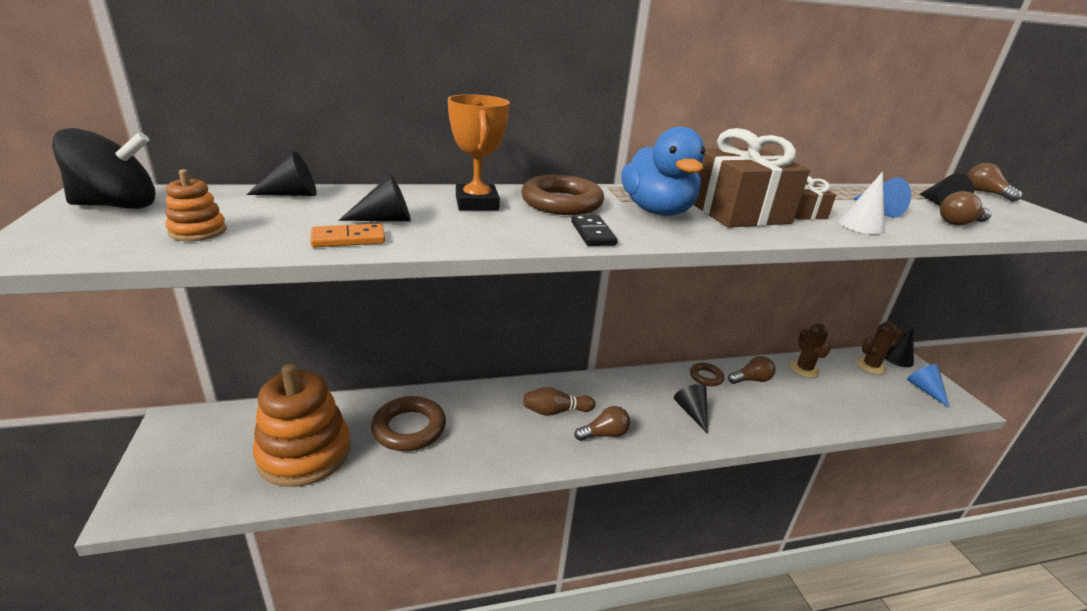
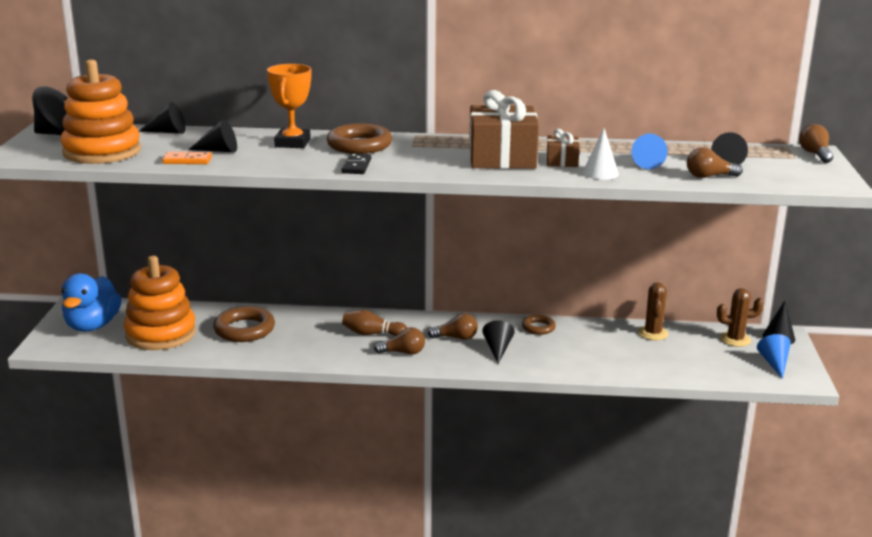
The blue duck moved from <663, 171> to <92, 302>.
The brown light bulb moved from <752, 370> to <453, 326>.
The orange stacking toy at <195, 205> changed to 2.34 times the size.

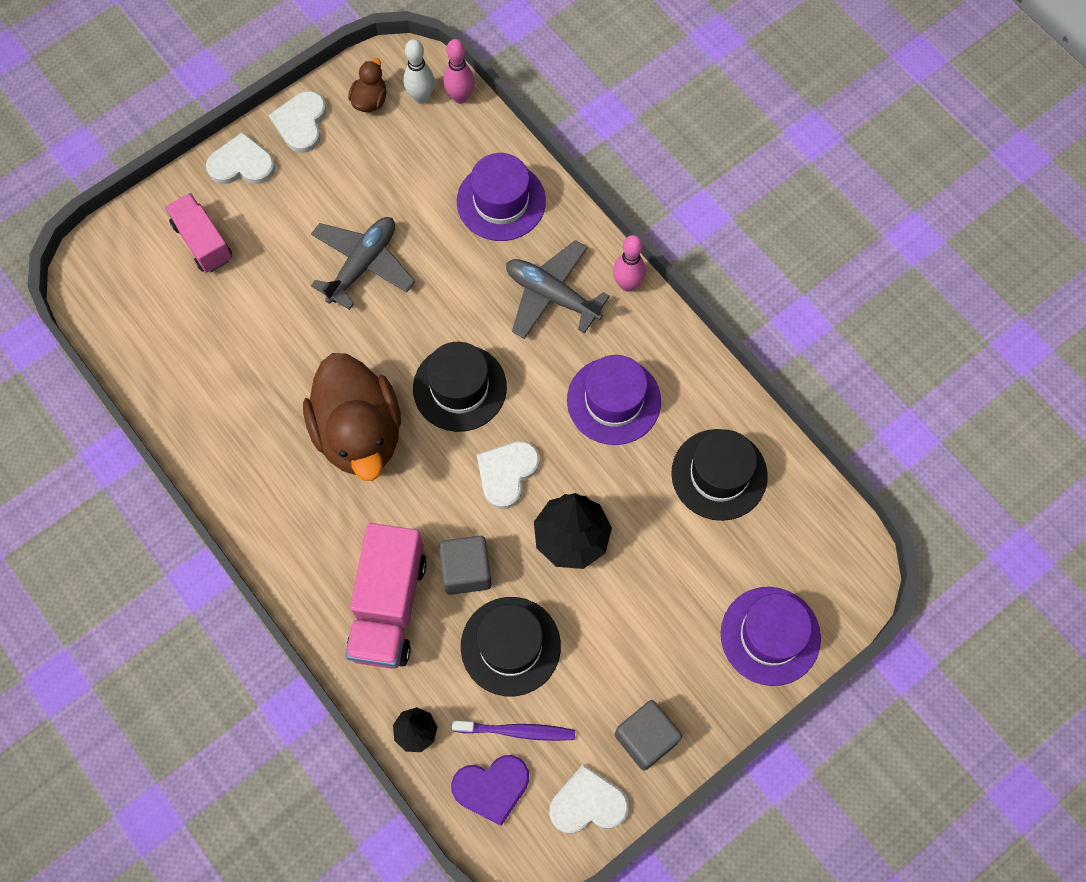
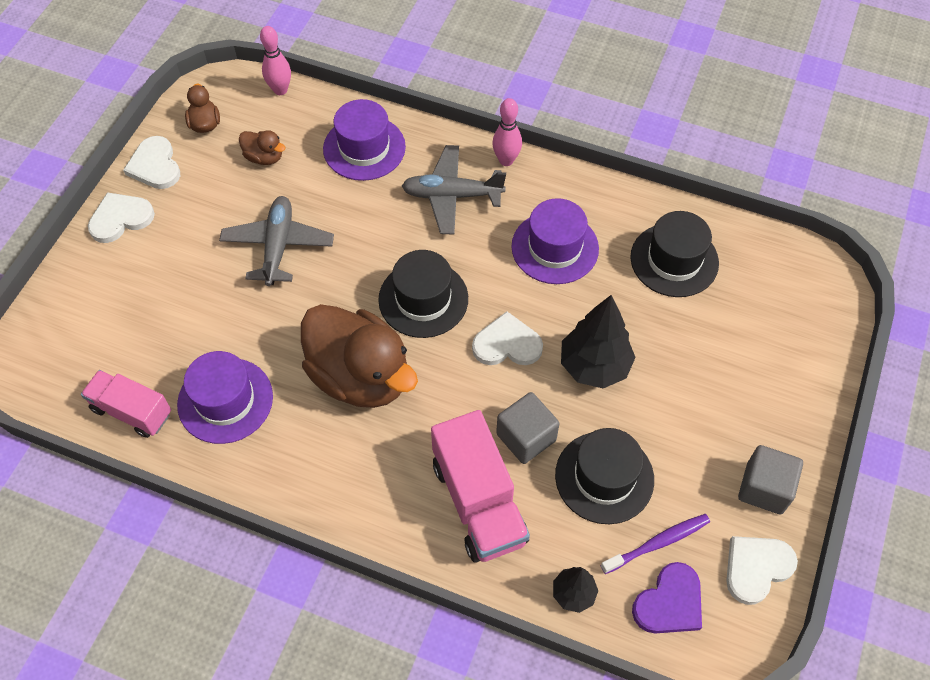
The white bowling pin at <419, 71> disappeared.
The brown duck at <262, 147> appeared.
The pink truck moved from <198, 233> to <126, 404>.
The purple hat moved from <771, 636> to <225, 397>.
The white heart at <508, 475> turned 90 degrees clockwise.

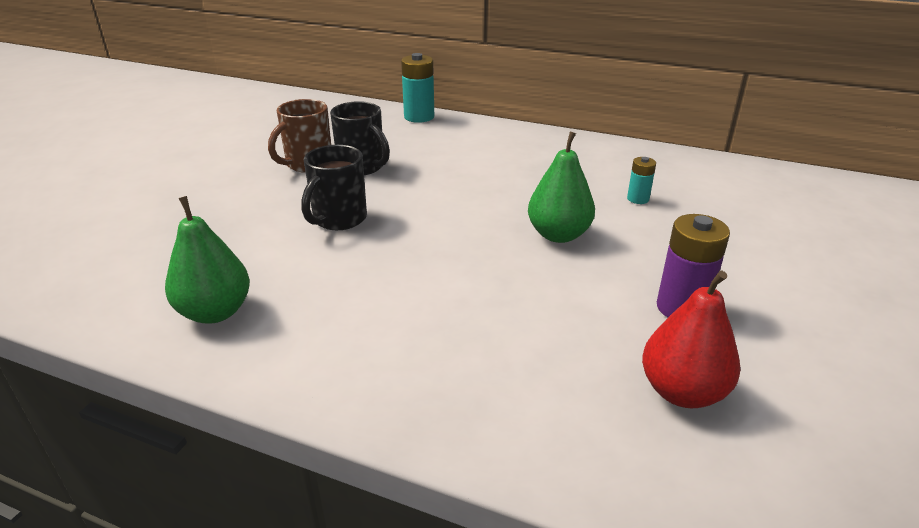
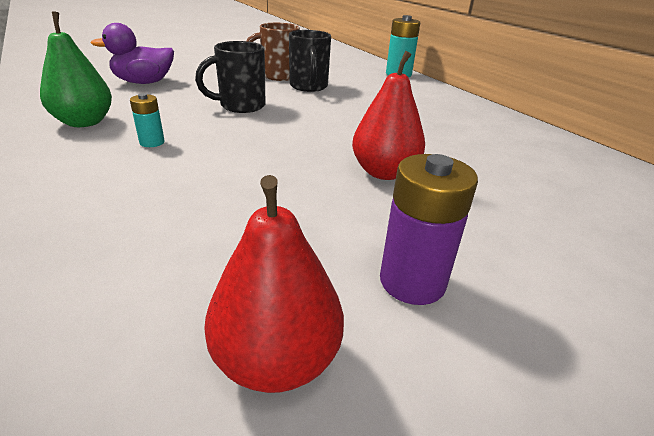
The purple duck at <132, 53> appeared.
The turquoise battery moved from <641, 180> to <147, 120>.
The green pear at <561, 187> became the red pear at <388, 115>.

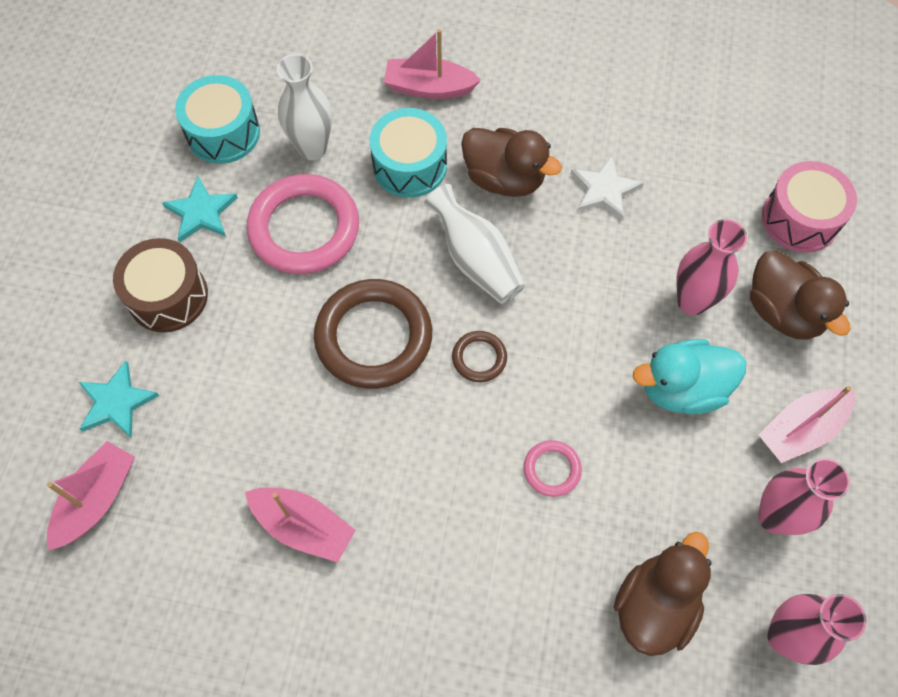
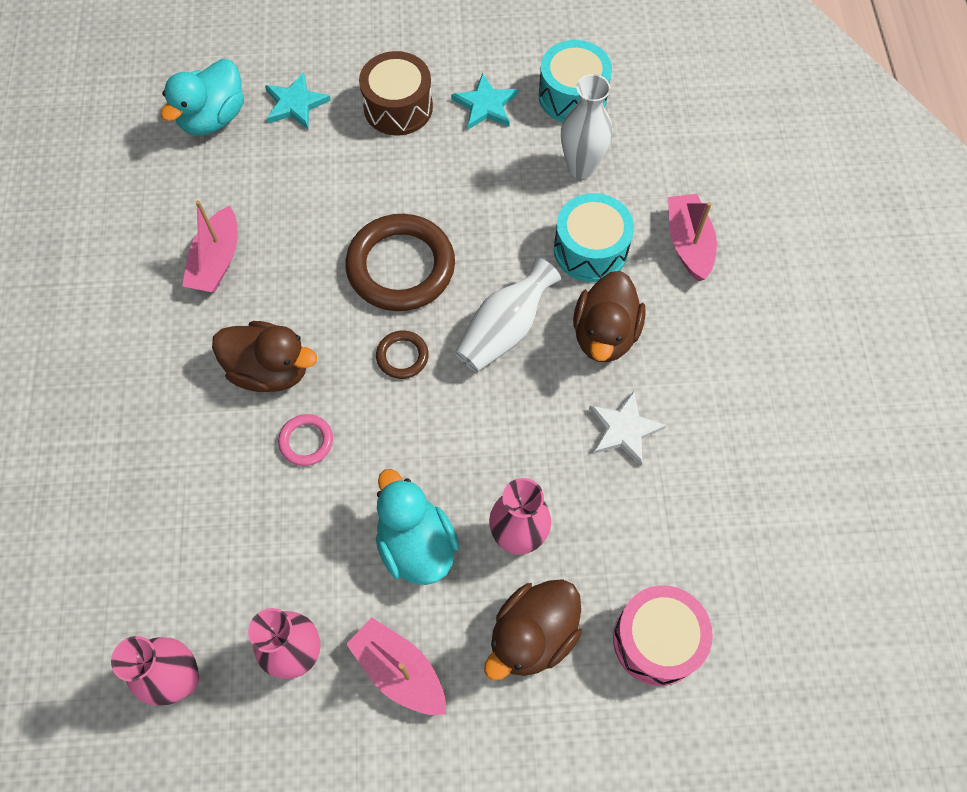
The pink ring at <303, 224> disappeared.
The brown duck moved from <662, 593> to <264, 356>.
The pink boat at <91, 495> was replaced by the turquoise duck at <202, 97>.

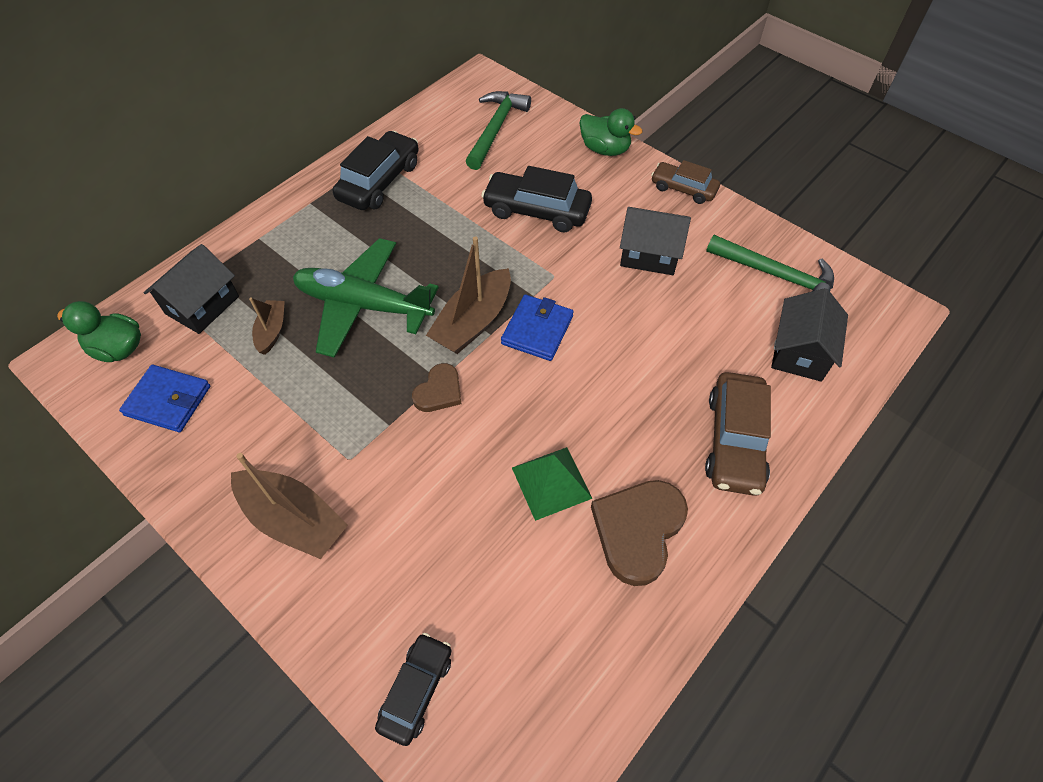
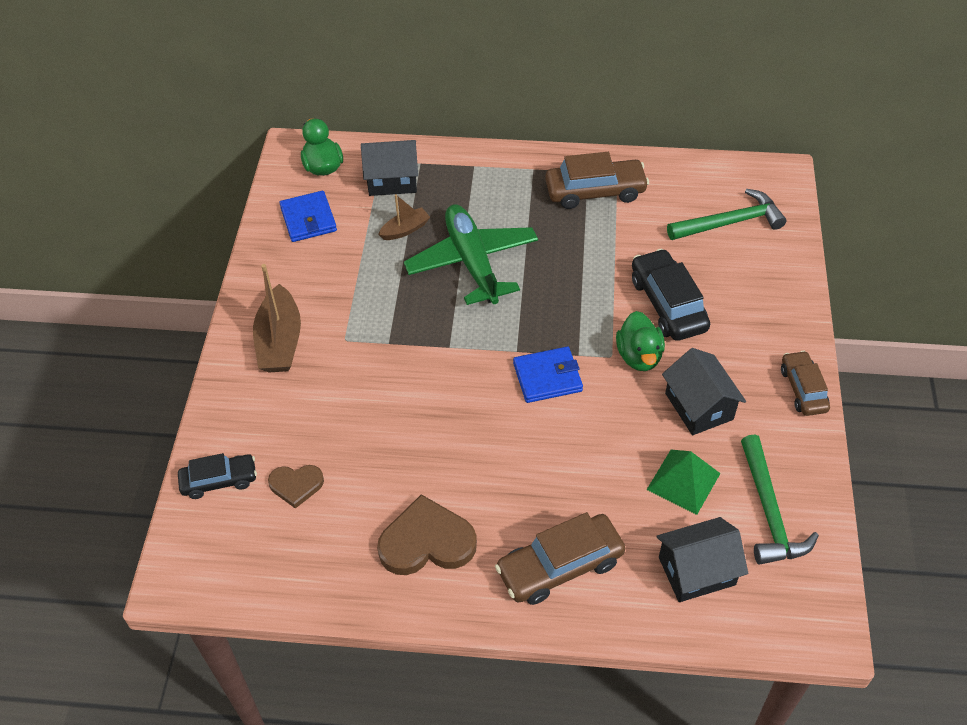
The brown boat at <468, 295> disappeared.
The brown heart moved from <436, 387> to <296, 487>.
The green pyramid moved from <552, 484> to <684, 482>.
The green duck moved from <611, 132> to <640, 341>.
The black car at <376, 170> became the brown car at <597, 180>.

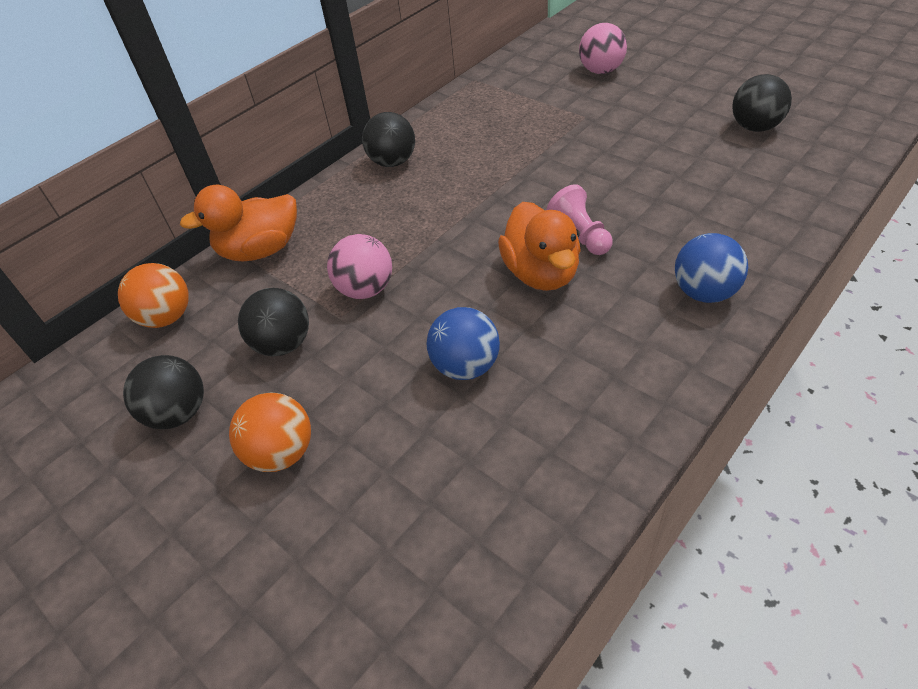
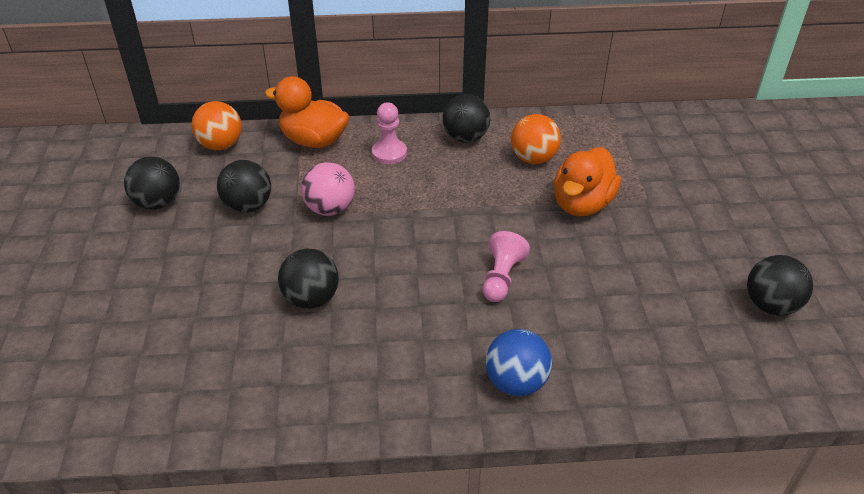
The pink ball at <603, 48> disappeared.
The pink pawn at <389, 133> appeared.
The orange ball moved from <270, 432> to <536, 139>.
The orange duck moved from <539, 246> to <587, 181>.
The blue ball at <463, 343> became the black ball at <308, 279>.

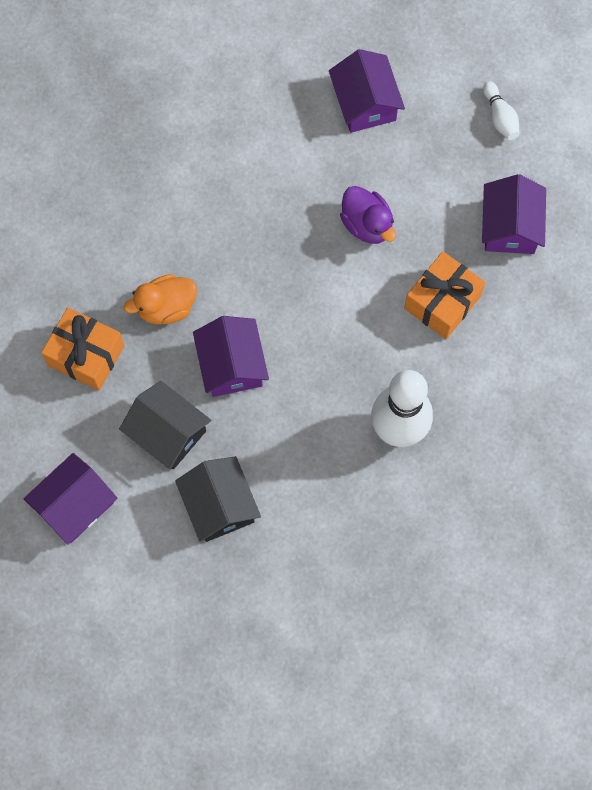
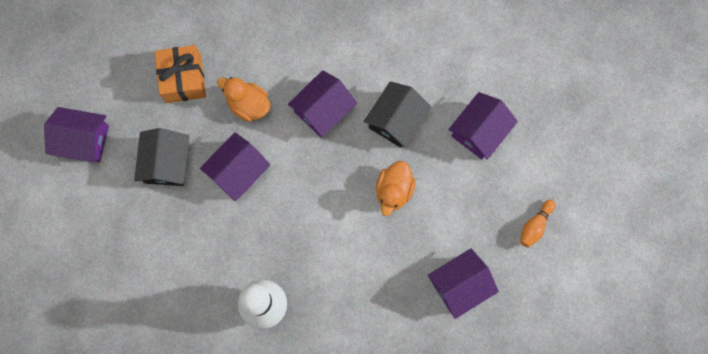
The orange gift at <445, 295> disappeared.
The purple house at <322, 104> appeared.
The black house moved from <218, 499> to <397, 114>.
The purple duck at <368, 215> became the orange duck at <396, 188>.
The white bowling pin at <501, 110> became the orange bowling pin at <537, 224>.

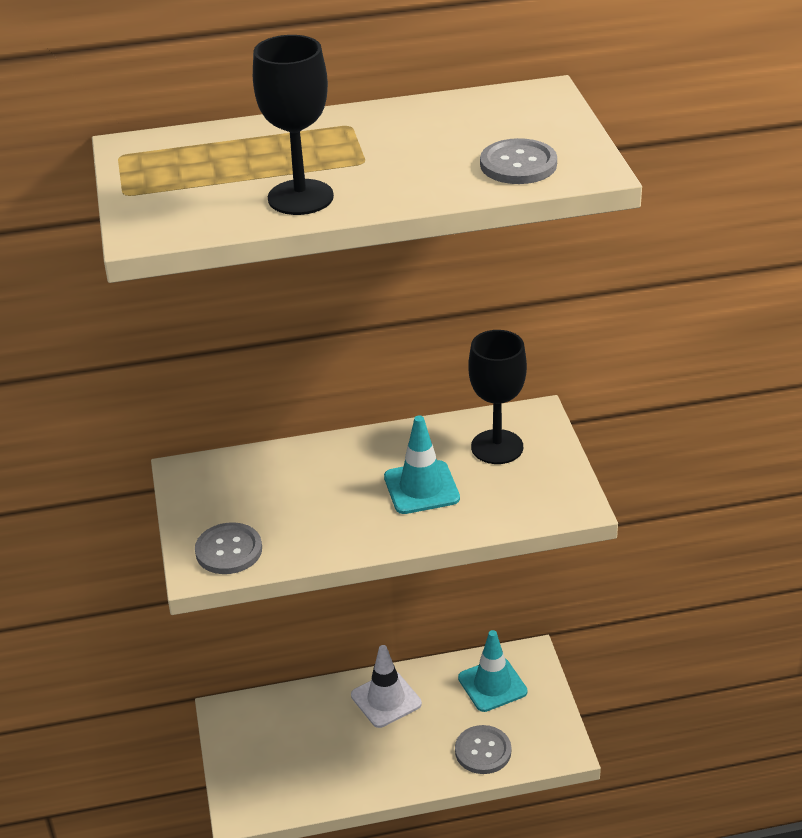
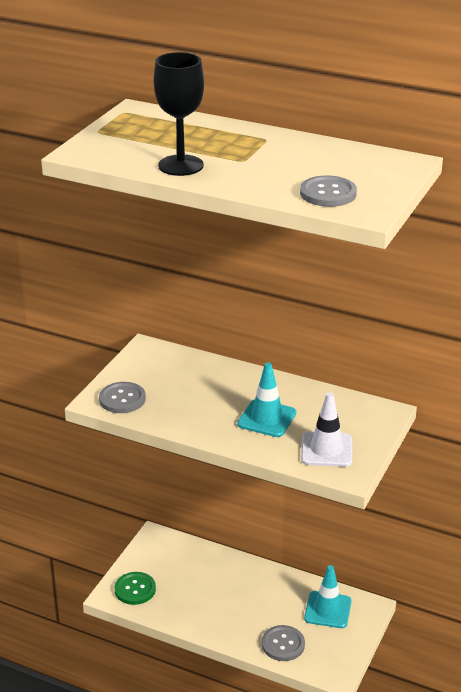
The black goblet at <498, 397> disappeared.
The green button at <135, 588> appeared.
The white traffic cone moved from <386, 686> to <326, 429>.

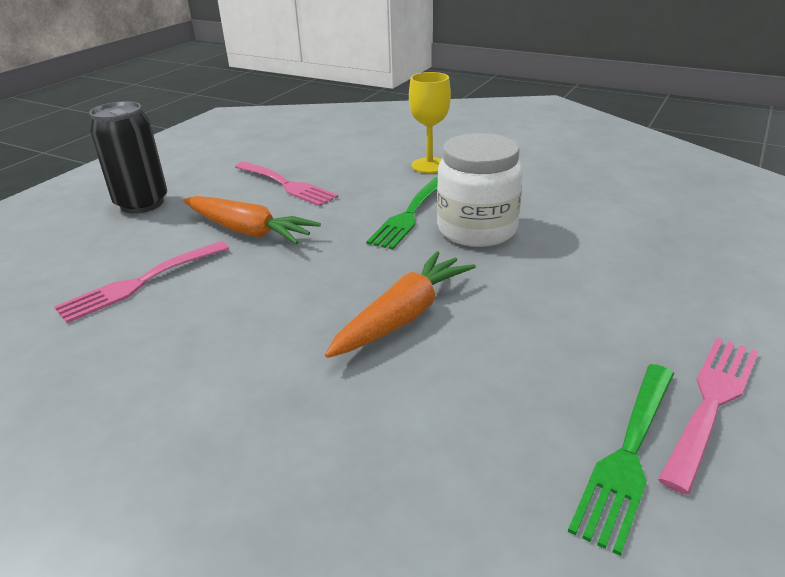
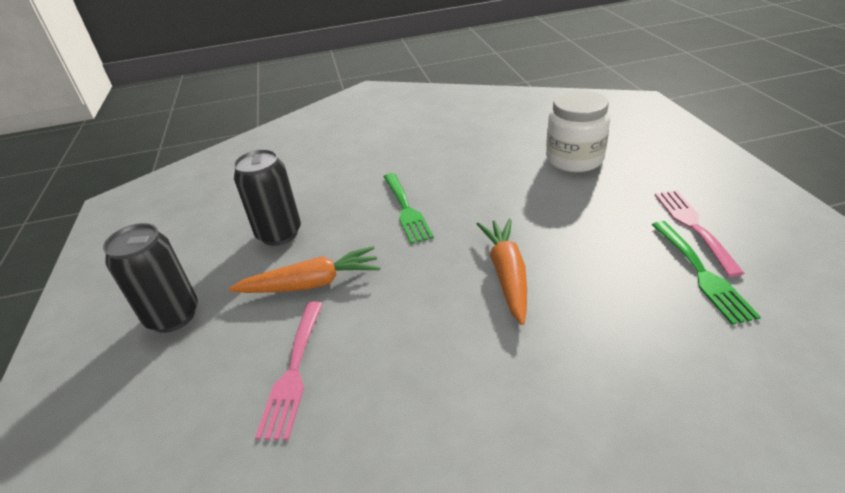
The yellow goblet at <430, 122> disappeared.
The white jar moved from <480, 190> to <578, 131>.
The pink fork at <286, 184> was replaced by the black can at <267, 197>.

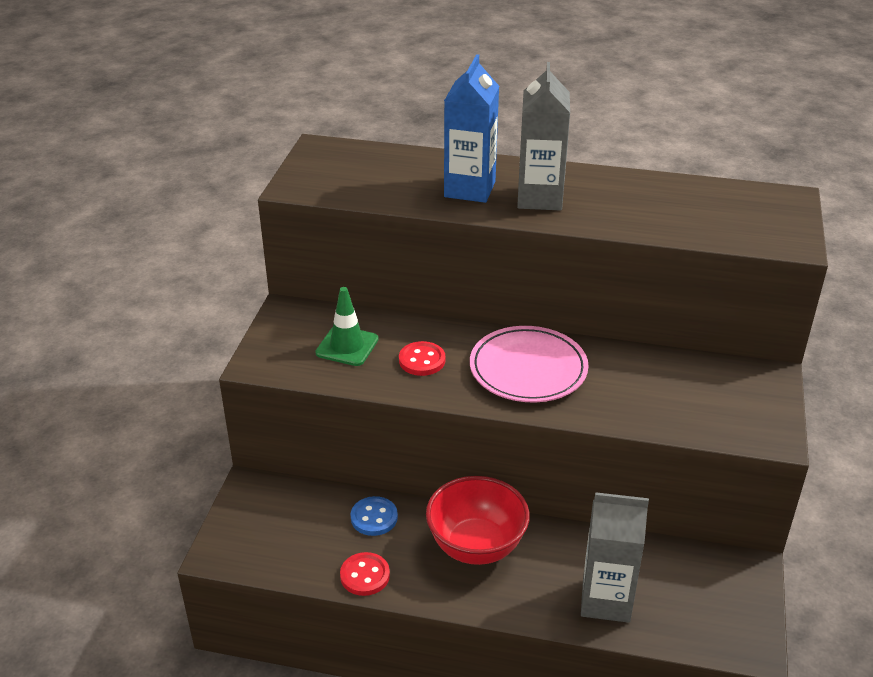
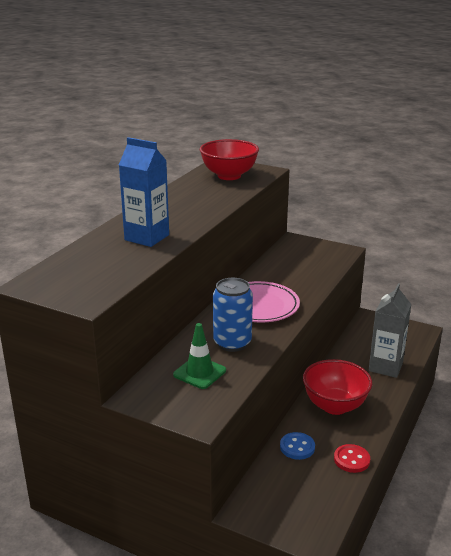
The grey carton at <543, 136> disappeared.
The red bowl at <229, 159> appeared.
The red button at <422, 358> was replaced by the blue can at <233, 315>.

